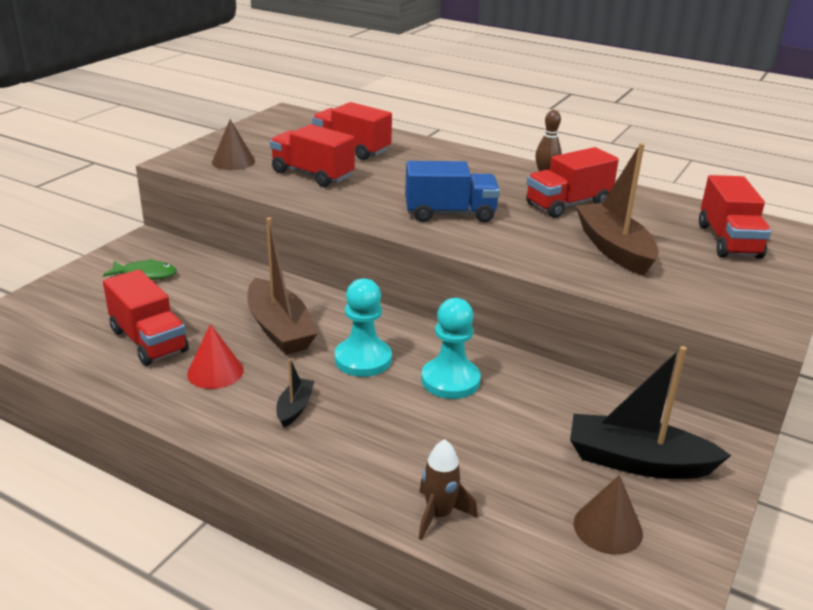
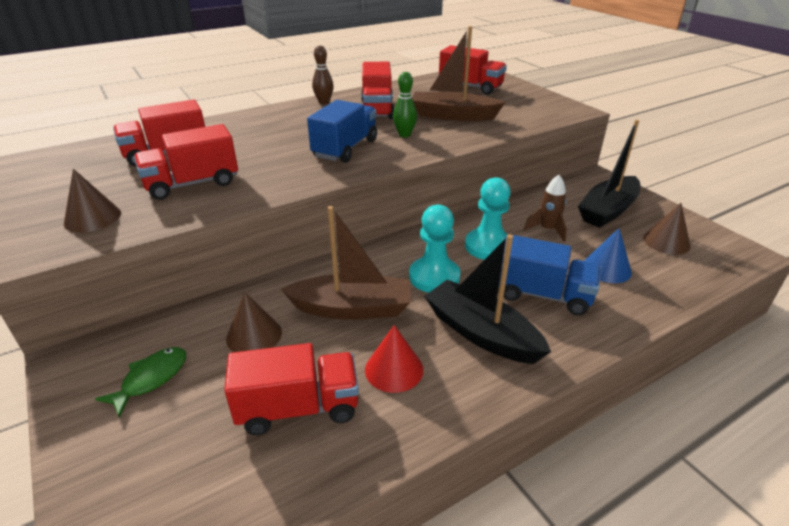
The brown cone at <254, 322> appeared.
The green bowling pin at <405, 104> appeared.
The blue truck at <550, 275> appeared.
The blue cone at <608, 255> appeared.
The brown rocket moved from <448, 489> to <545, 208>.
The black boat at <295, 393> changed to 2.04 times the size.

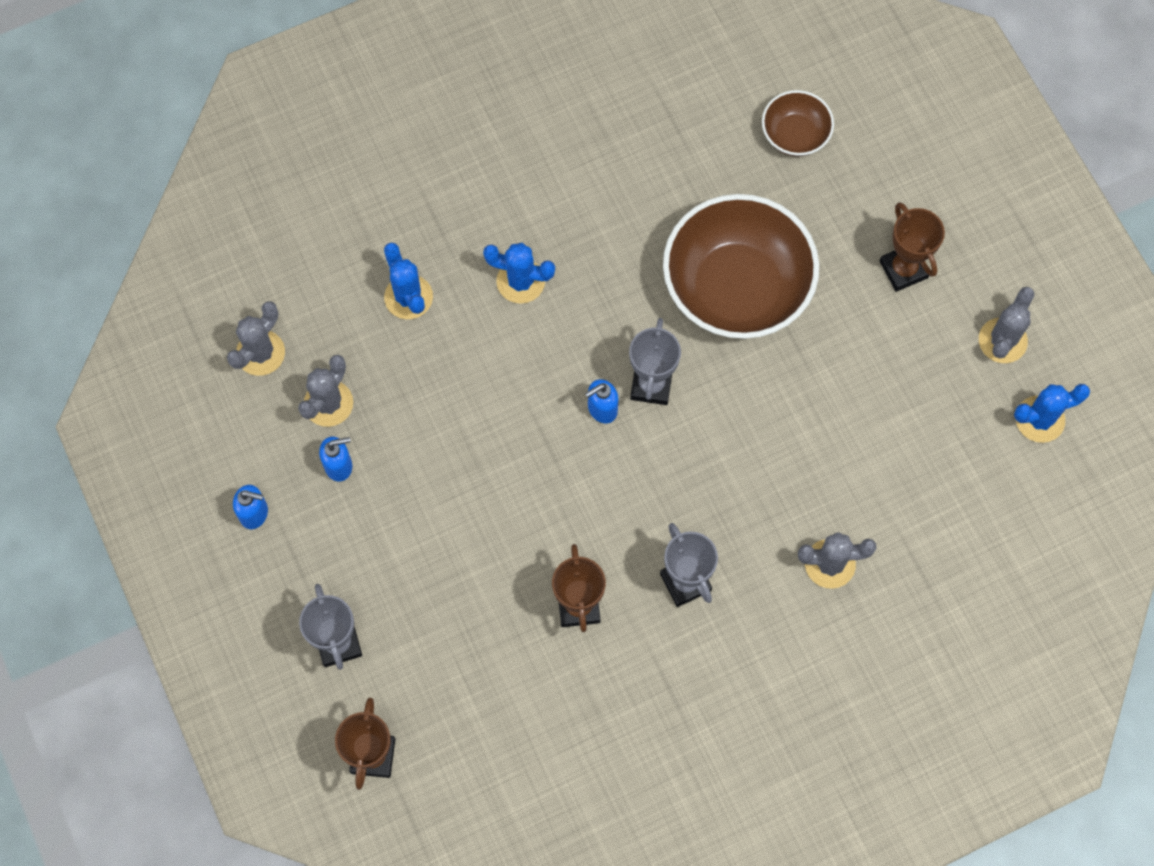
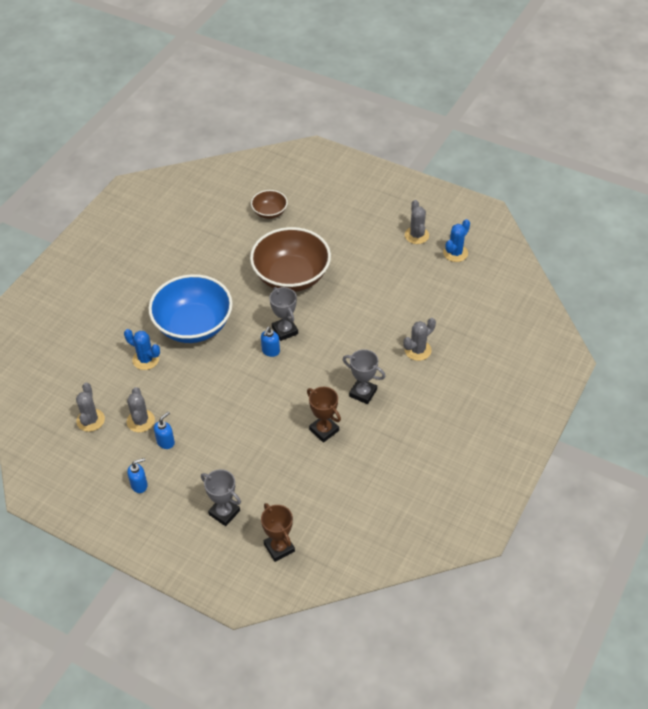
The brown trophy at <912, 247> disappeared.
The blue cactus at <519, 273> was replaced by the blue bowl at <190, 308>.

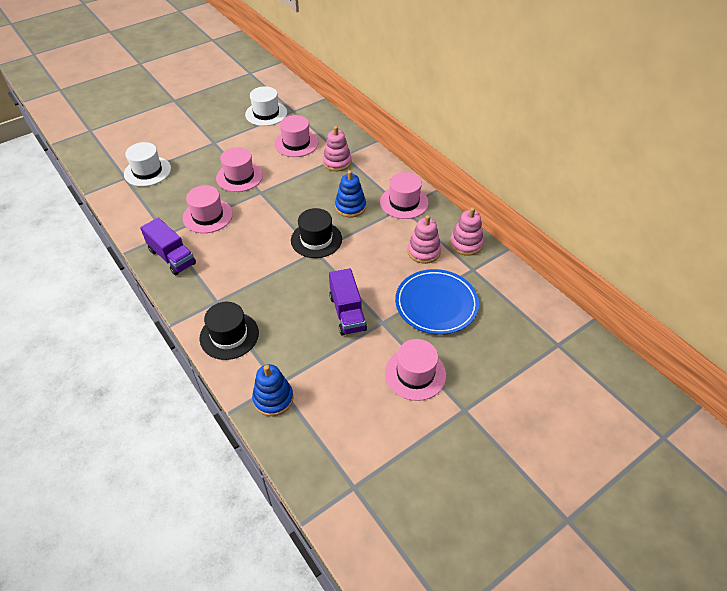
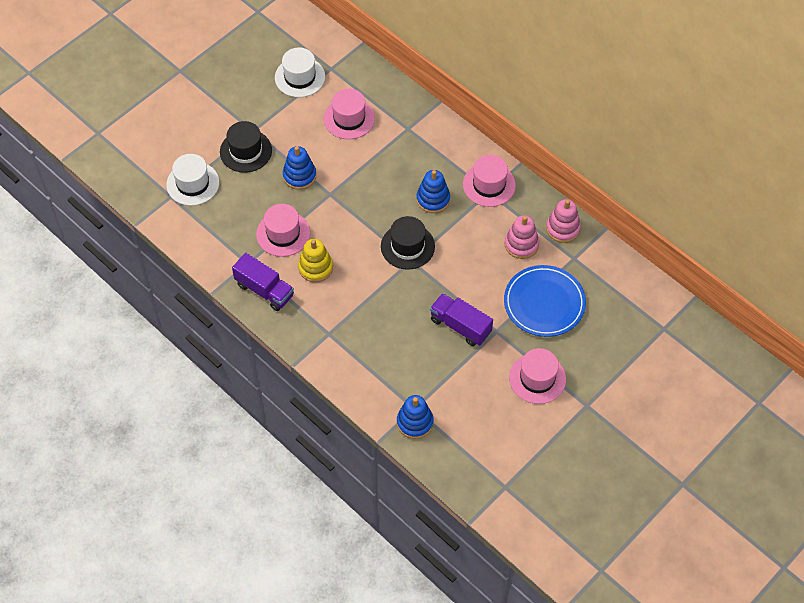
The pink stacking toy at <337, 148> disappeared.
The yellow stacking toy at <315, 260> appeared.
The black hat moved from <229, 331> to <246, 147>.
The pink hat at <239, 169> was replaced by the blue stacking toy at <299, 168>.
The purple truck at <348, 302> turned 150 degrees clockwise.

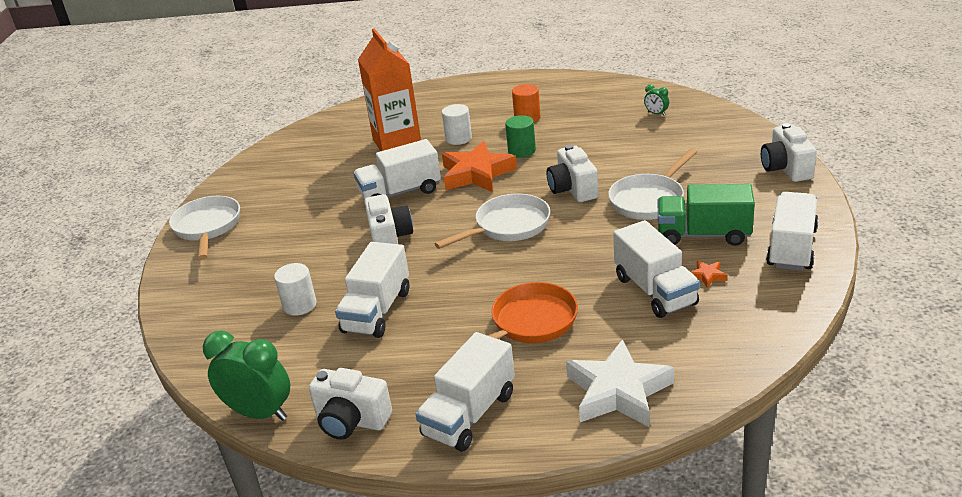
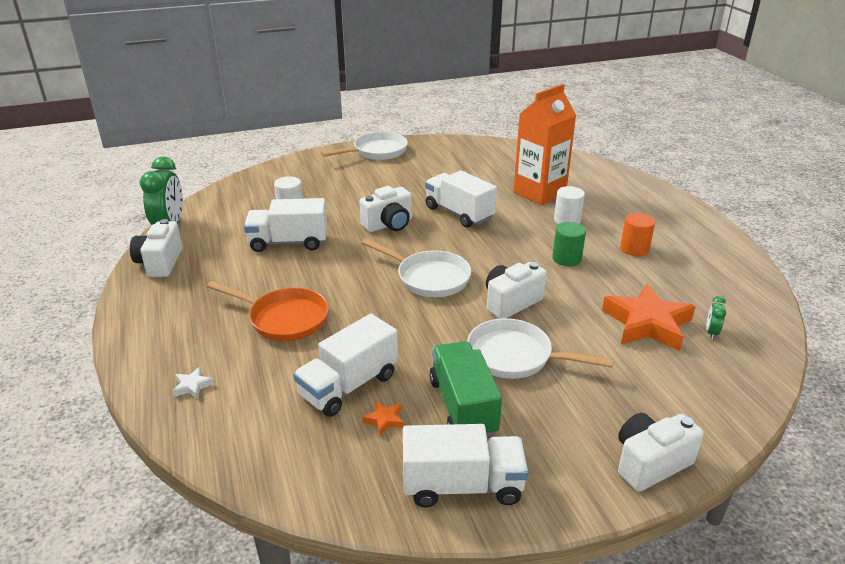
The white truck at <465, 392> disappeared.
The orange star moved from <479, 166> to <649, 317>.
The white star at <620, 383> changed to 0.40 times the size.

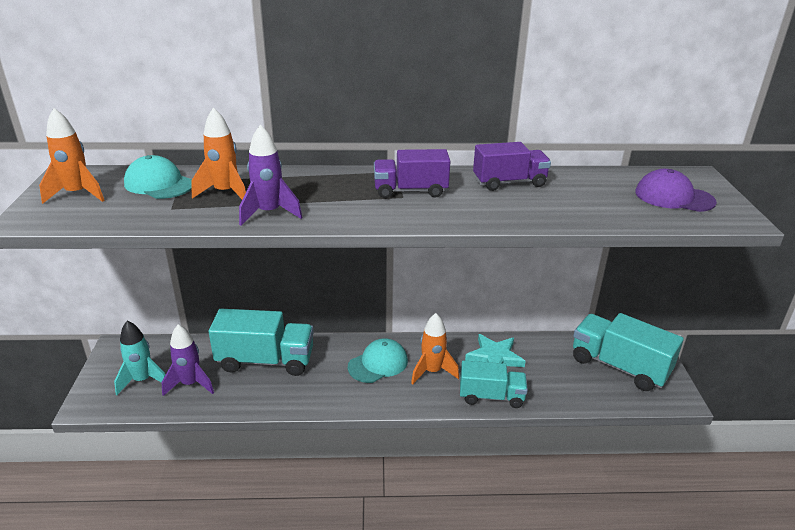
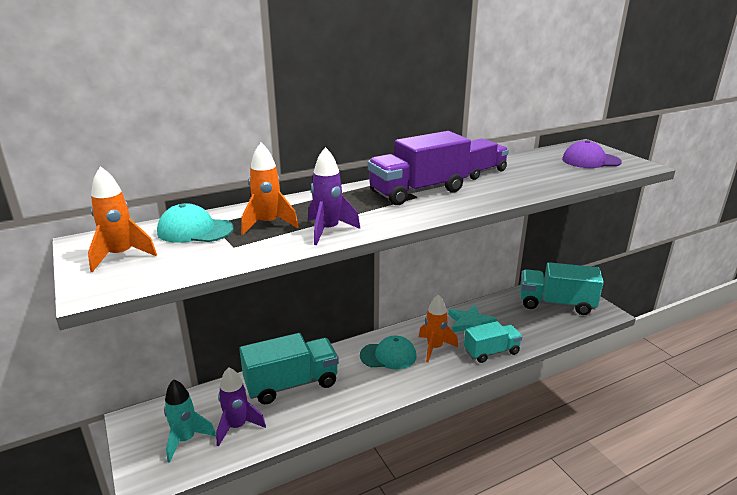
The turquoise cap at <378, 360> turned 60 degrees clockwise.
The purple truck at <412, 173> changed to 1.54 times the size.

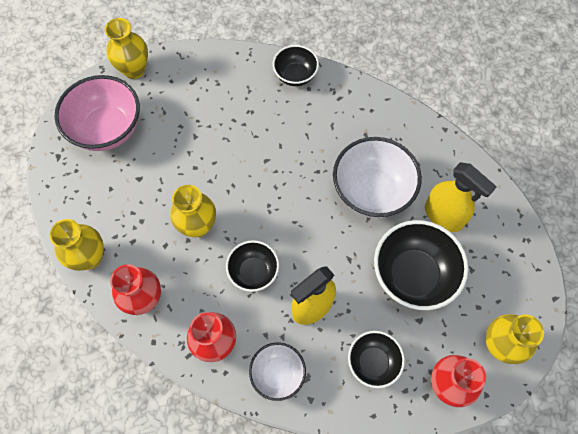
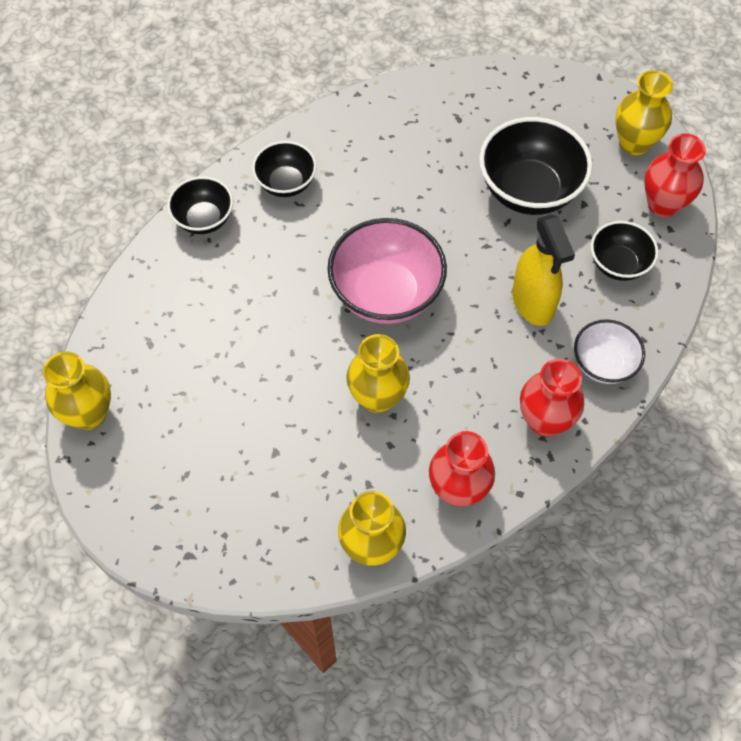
The white bowl at <377, 177> disappeared.
The yellow spray bottle at <461, 197> disappeared.
The pink bowl moved from <97, 113> to <387, 271>.
The black bowl moved from <252, 266> to <284, 169>.

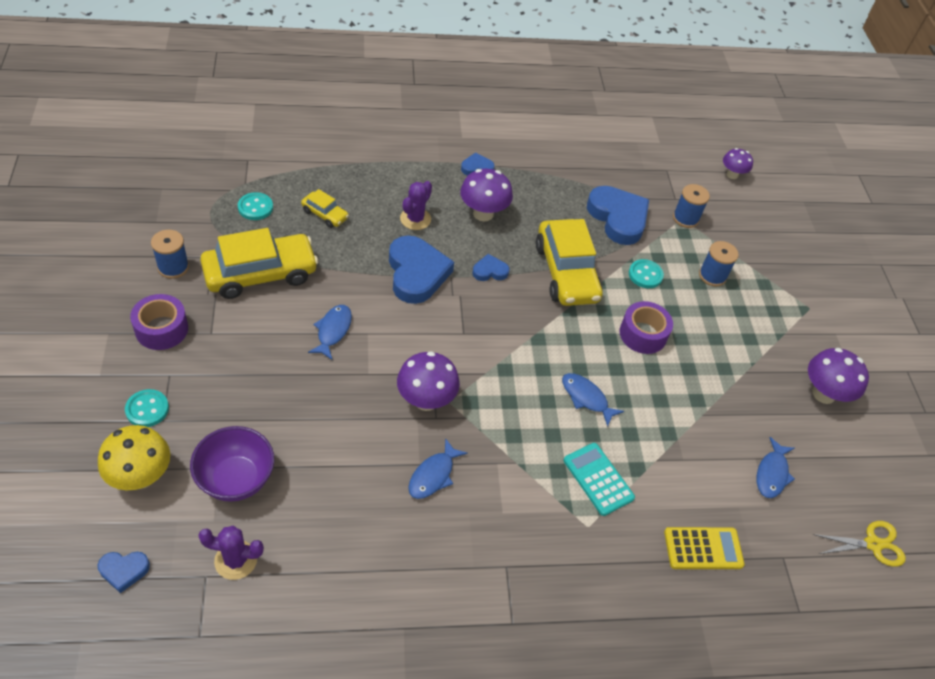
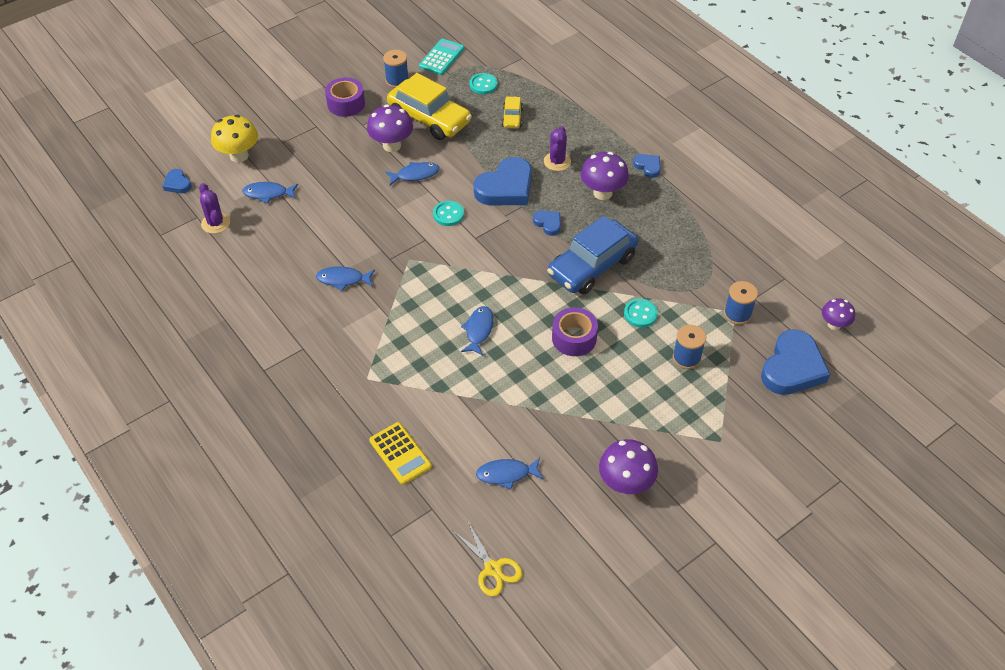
The turquoise button moved from <147, 408> to <448, 213>.
The purple mushroom moved from <428, 381> to <390, 128>.
The turquoise calculator moved from <599, 479> to <441, 57>.
The blue heart moved from <618, 215> to <795, 362>.
The purple bowl at <232, 464> was replaced by the blue fish at <270, 193>.
The yellow car at <569, 262> became the blue car at <592, 255>.
The purple cactus at <416, 205> turned 75 degrees counterclockwise.

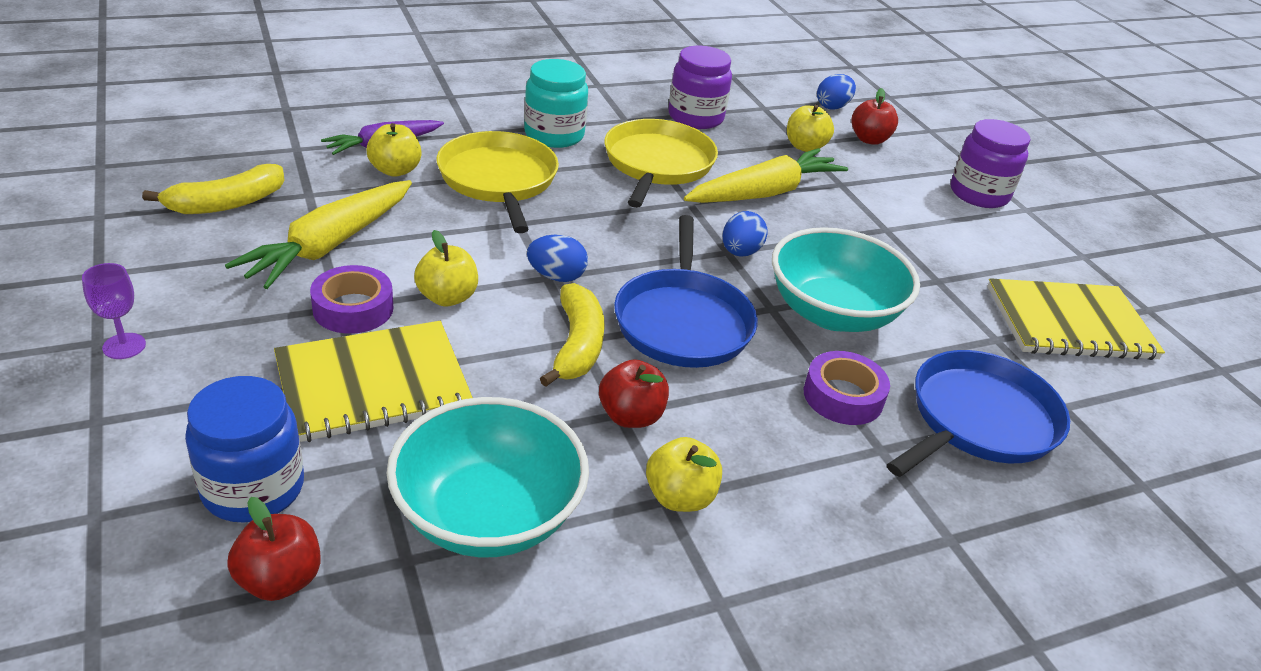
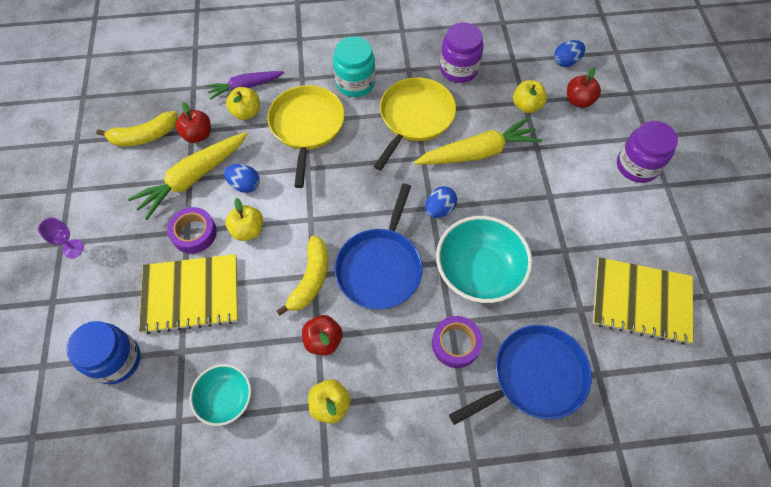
The red apple moved from <274, 549> to <193, 122>.
The blue egg moved from <557, 258> to <242, 178>.
The turquoise bowl at <488, 477> changed to 0.59 times the size.

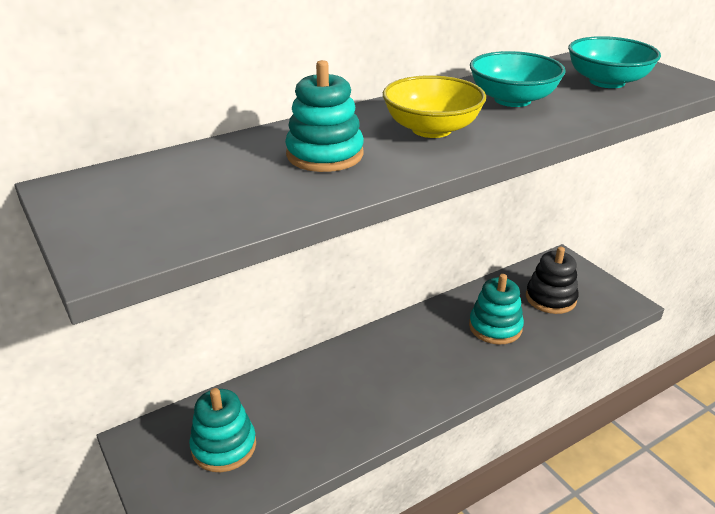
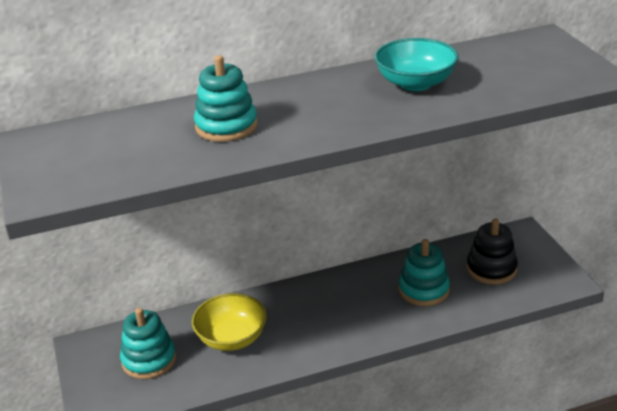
The turquoise bowl at <614, 62> disappeared.
The yellow bowl moved from <434, 106> to <229, 322>.

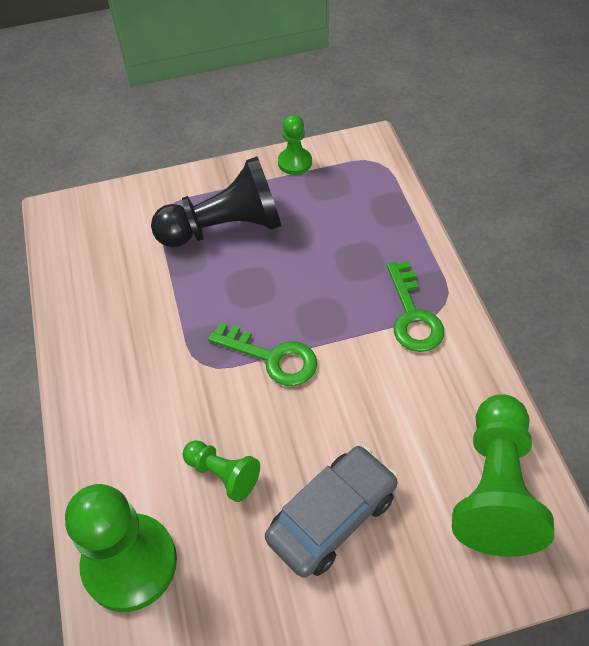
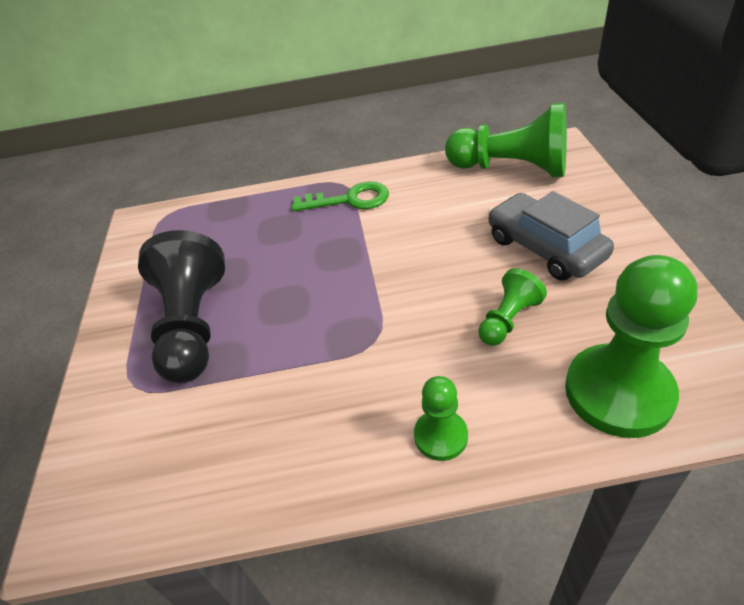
The green key at <262, 354> disappeared.
The green pawn moved from <295, 145> to <441, 418>.

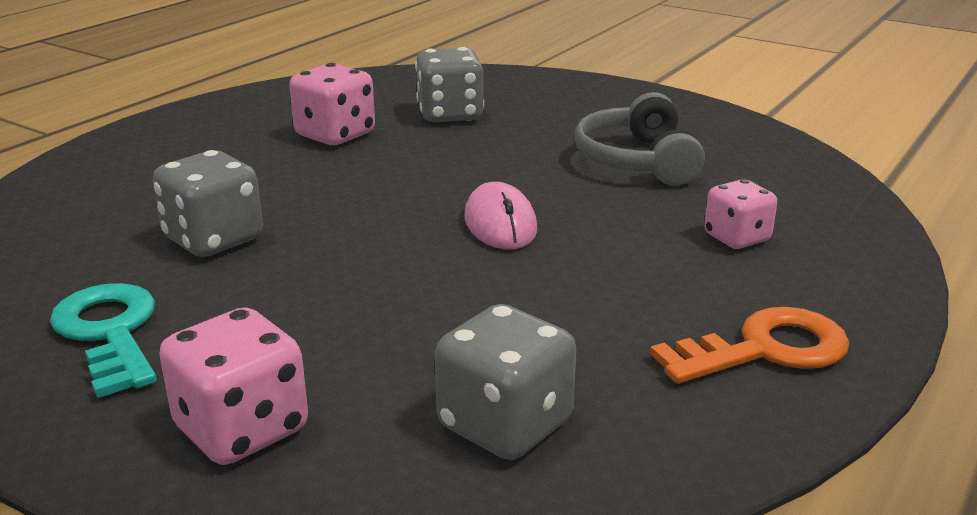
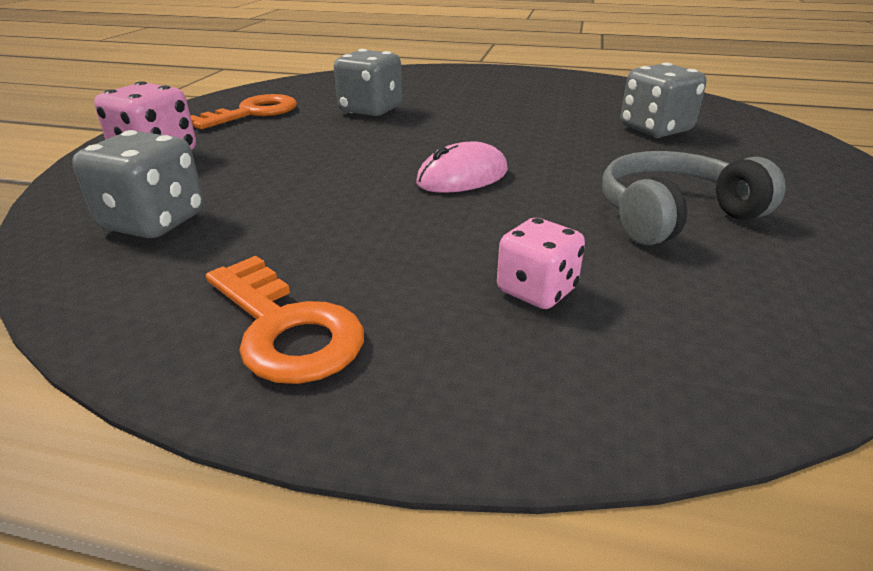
The pink dice at <332, 104> disappeared.
The turquoise key at <103, 340> became the orange key at <244, 111>.

